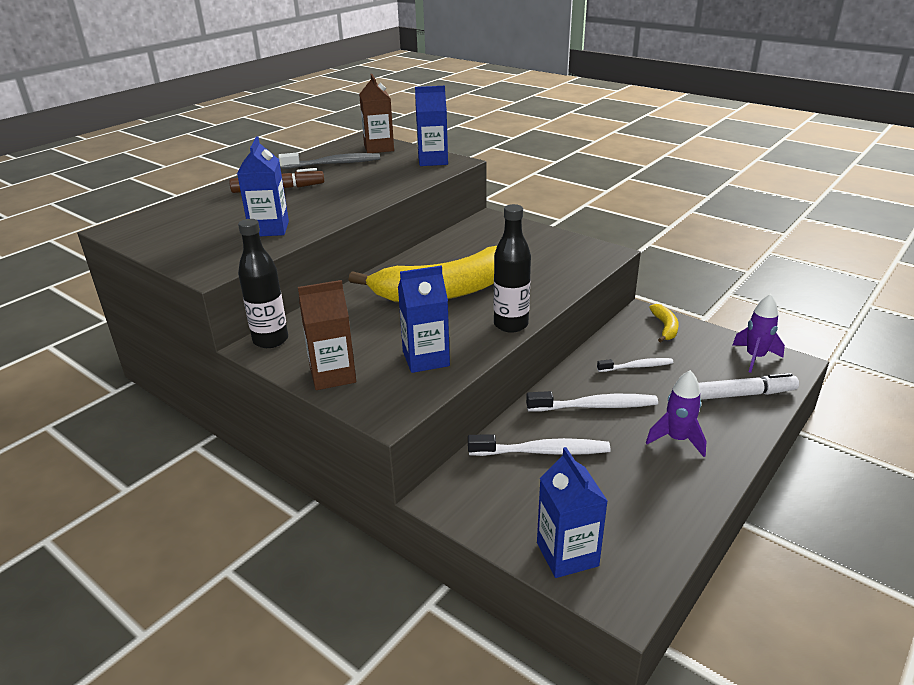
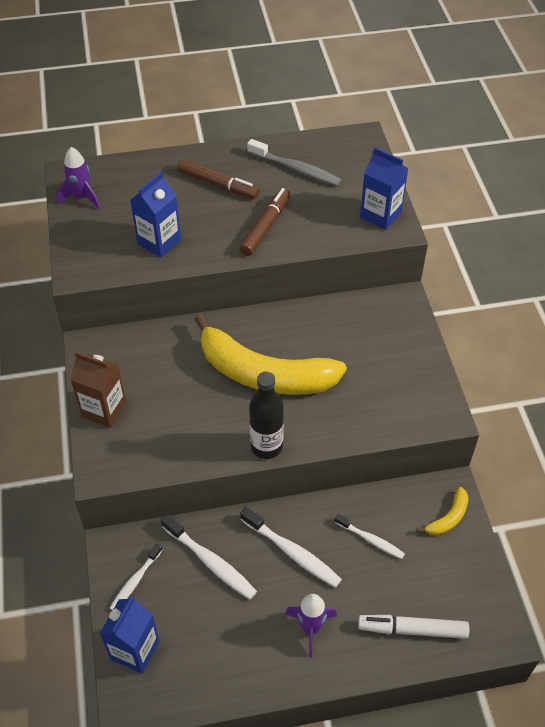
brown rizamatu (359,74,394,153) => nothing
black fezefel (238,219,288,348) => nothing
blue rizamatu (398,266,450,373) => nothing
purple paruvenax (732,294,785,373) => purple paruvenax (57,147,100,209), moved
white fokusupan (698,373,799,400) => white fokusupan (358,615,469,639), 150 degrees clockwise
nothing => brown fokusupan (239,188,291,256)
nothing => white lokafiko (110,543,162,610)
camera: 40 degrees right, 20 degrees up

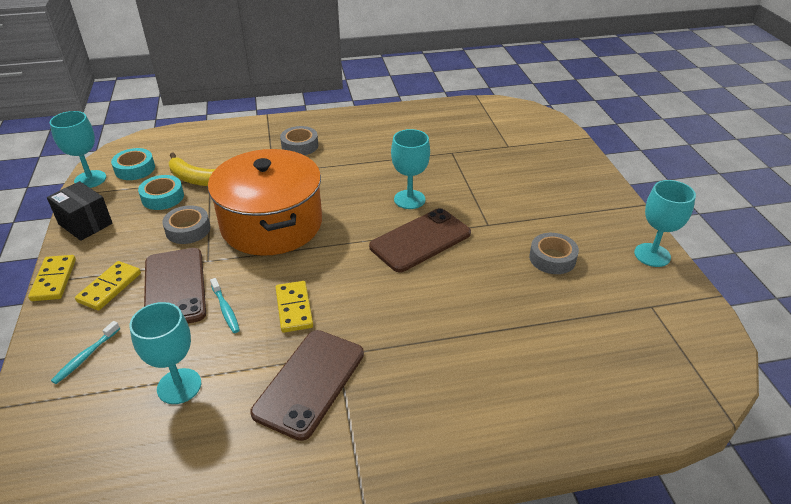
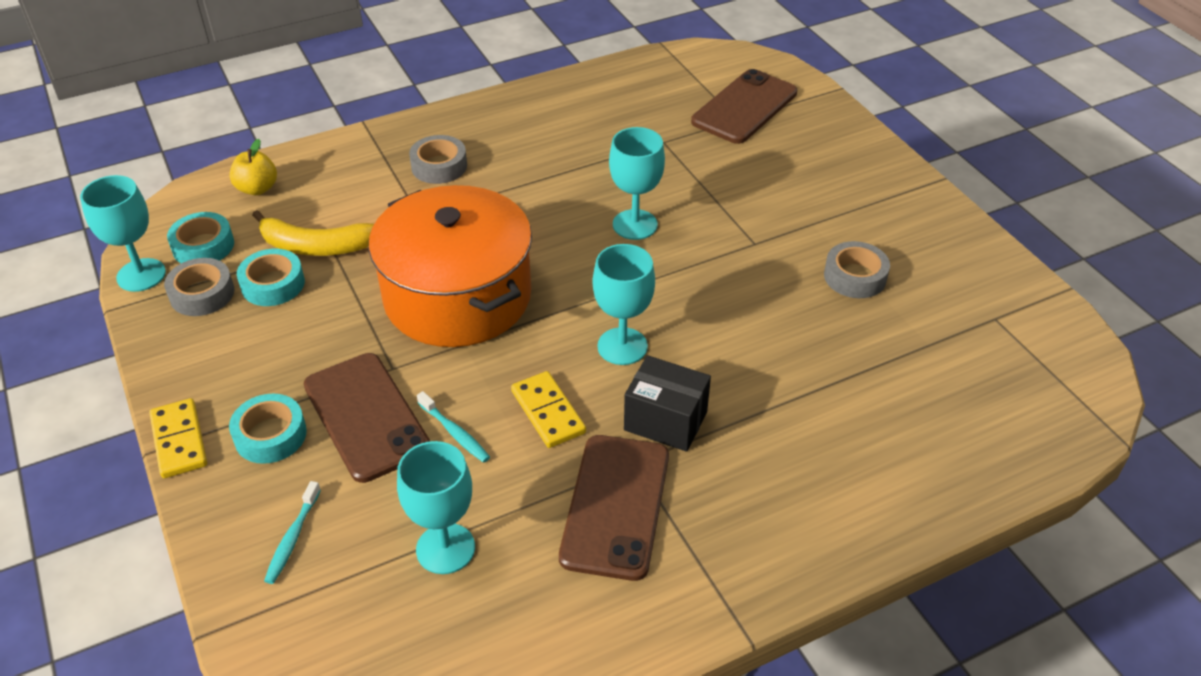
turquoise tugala (634,180,696,267) => turquoise tugala (593,244,655,365), moved
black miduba (47,181,112,241) => black miduba (624,355,711,452), moved
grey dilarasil (162,205,210,244) => grey dilarasil (164,258,234,316), moved
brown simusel (369,208,471,272) => brown simusel (691,69,797,144), moved
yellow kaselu (75,261,141,311) => turquoise dilarasil (229,394,307,464)
nothing => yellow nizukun (229,139,277,195)
camera: 15 degrees left, 5 degrees up

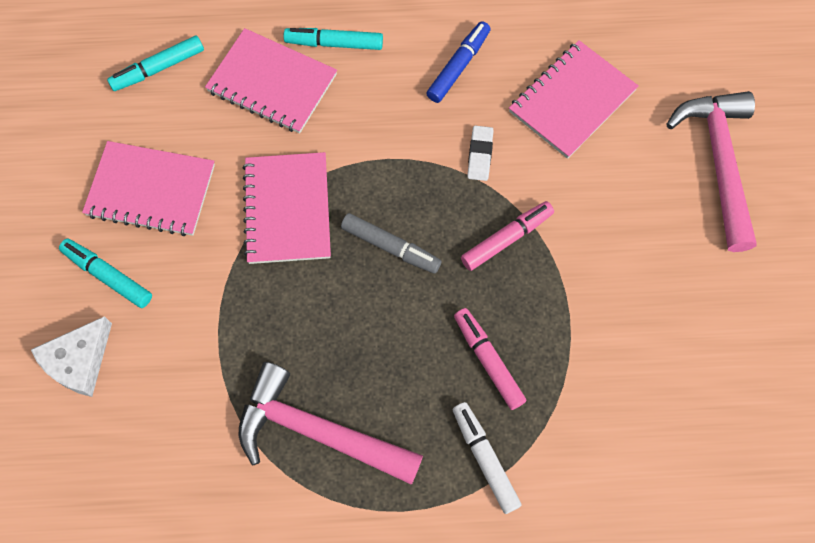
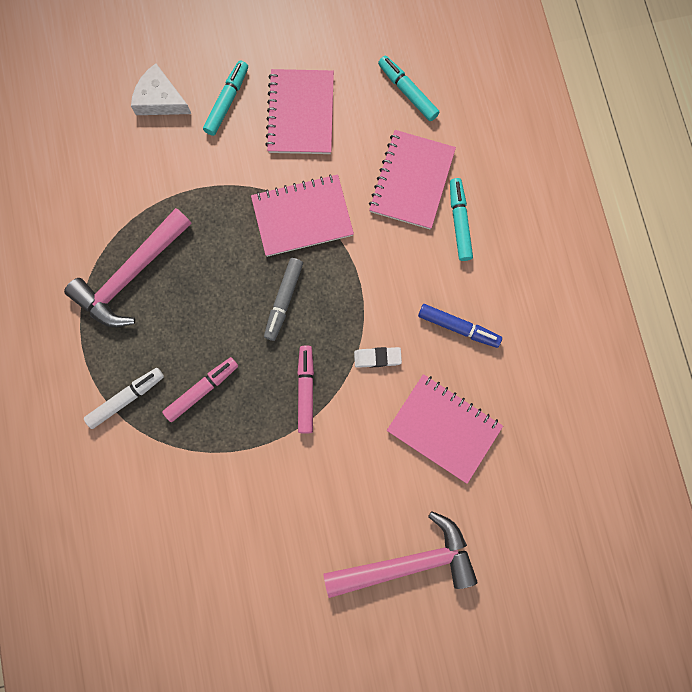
pink fokusupan (461,201,554,271) => pink fokusupan (297,345,314,433), 135 degrees counterclockwise
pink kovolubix (239,362,423,485) => pink kovolubix (64,208,192,327), 150 degrees counterclockwise
camera: 80 degrees right, 10 degrees up

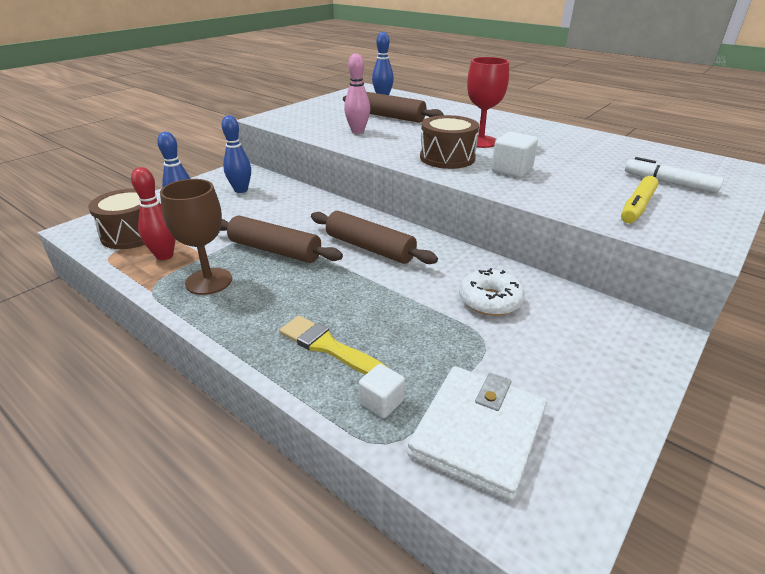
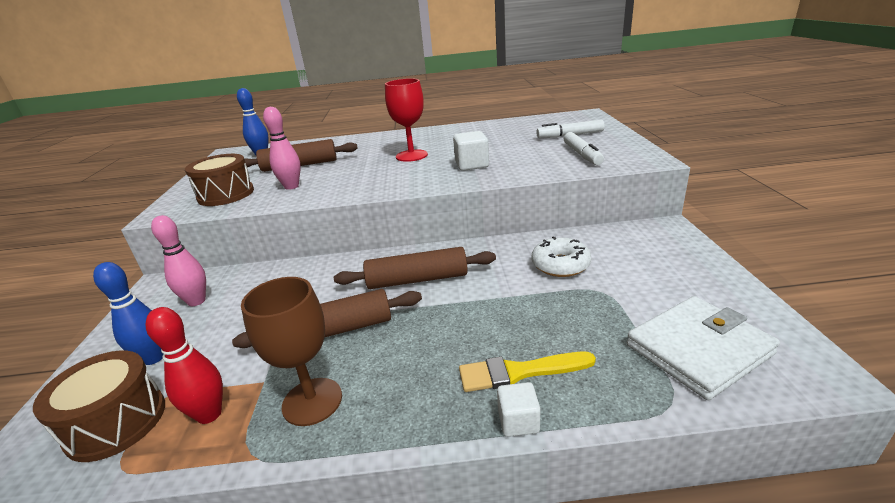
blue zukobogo (222,115,251,193) => pink zukobogo (151,215,206,306)
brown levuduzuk (420,115,479,169) => brown levuduzuk (185,154,254,206), moved
yellow fokusupan (621,176,659,223) => white fokusupan (564,132,604,165)
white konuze (359,364,405,418) => white konuze (497,382,541,437), moved
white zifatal (407,366,547,501) => white zifatal (627,296,780,400), 75 degrees clockwise
camera: 40 degrees left, 5 degrees down

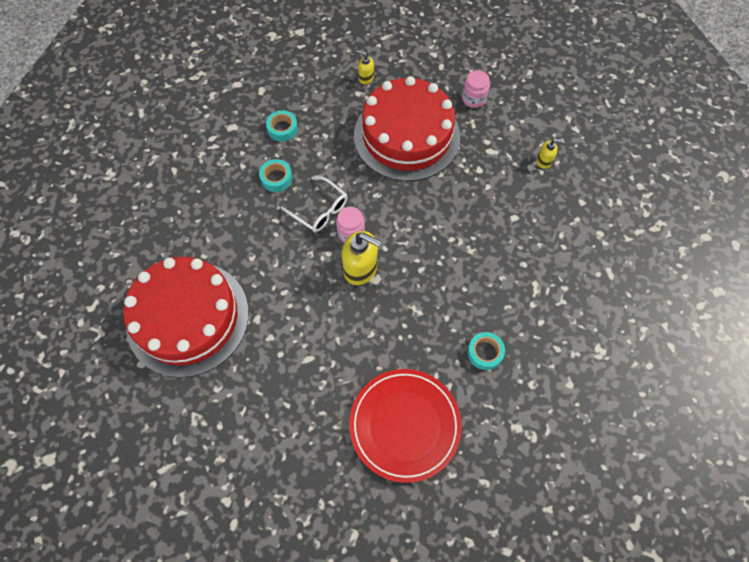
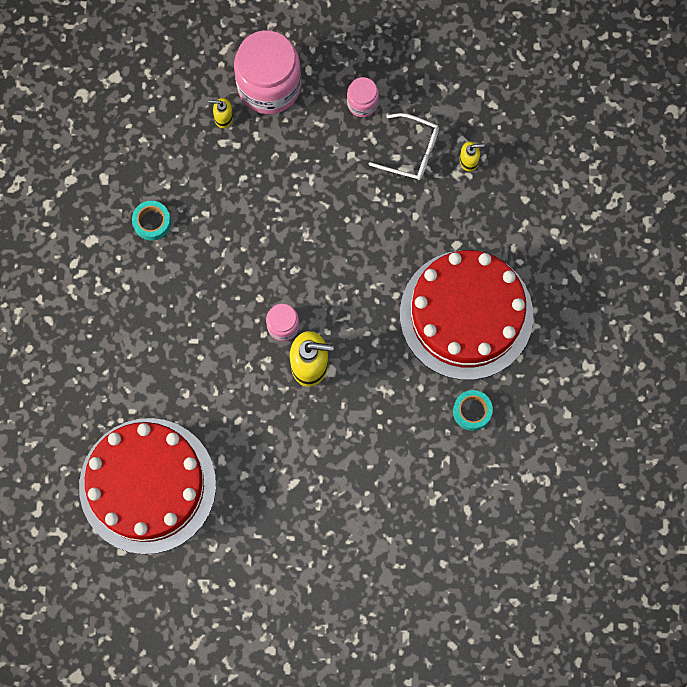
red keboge (354,76,460,181) => red keboge (400,250,533,380), moved
turquoise dilarasil (259,159,292,192) => nothing
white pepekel (281,176,347,232) => white pepekel (369,113,439,180), moved
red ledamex (349,369,462,483) => nothing
nothing => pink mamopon (234,30,301,114)
camera: 20 degrees left, 10 degrees up

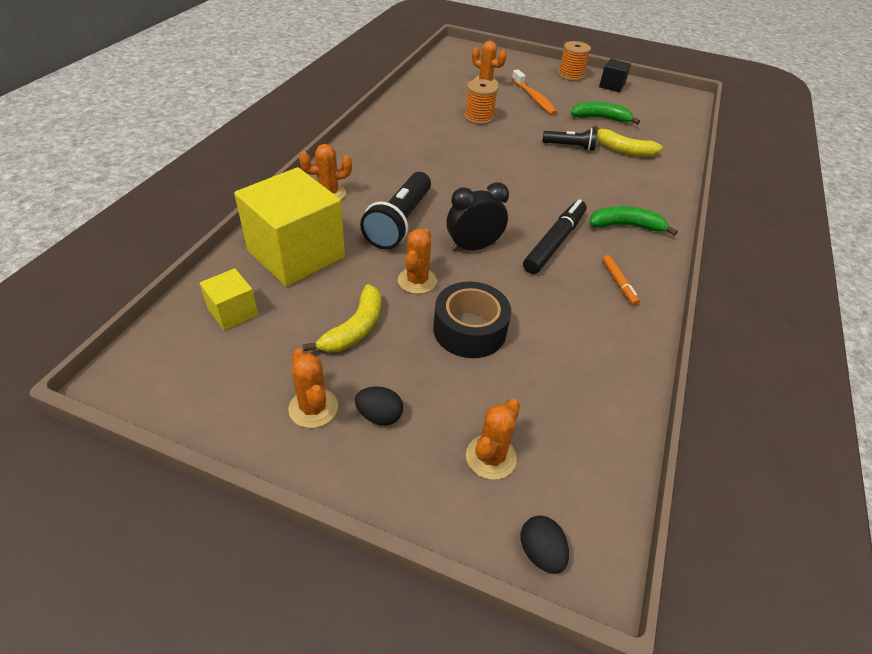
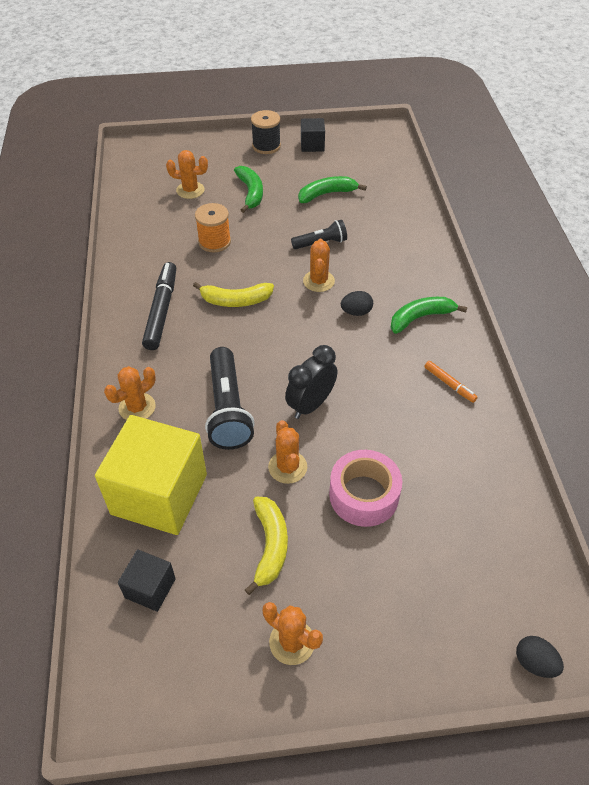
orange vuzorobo (558,41,591,81) => black vuzorobo (251,110,281,154)
orange lokafiko (512,70,557,115) => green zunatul (234,166,263,213)
yellow zunatul (592,125,663,157) => yellow zunatul (193,282,274,307), moved
black fokusupan (523,199,587,274) => black fokusupan (142,262,176,350), moved
yellow konuze (200,268,258,330) => black konuze (118,549,176,612)
black dilarasil (433,281,511,358) => pink dilarasil (329,450,402,527)
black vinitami (355,386,403,425) => black vinitami (341,291,373,316), moved
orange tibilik (466,399,520,480) => orange tibilik (303,239,335,292), moved
camera: 25 degrees left, 5 degrees up

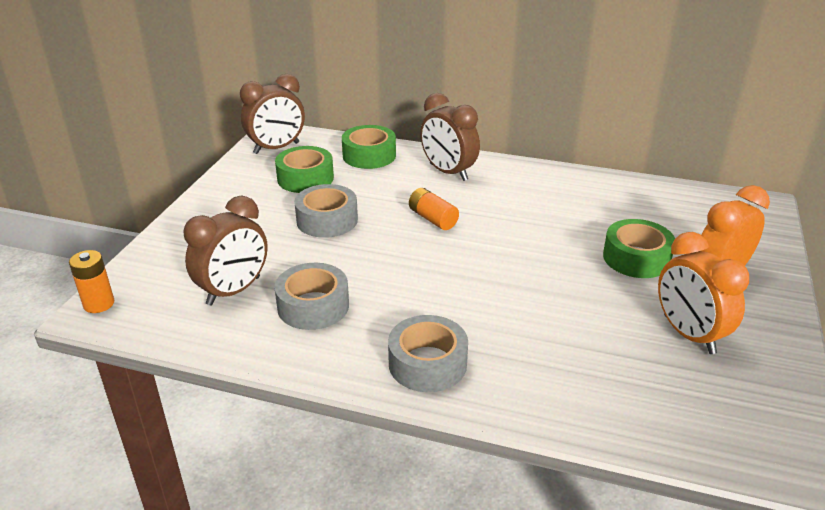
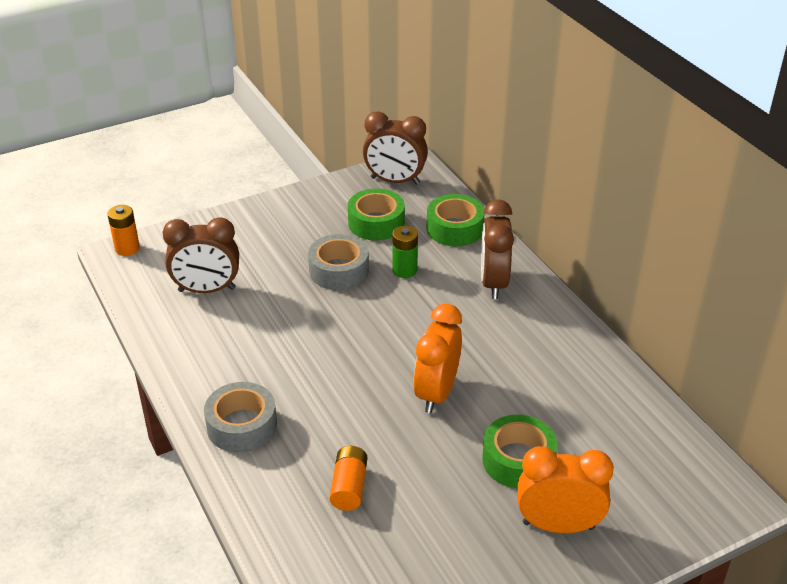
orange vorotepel (409,188,459,230) => orange vorotepel (330,446,367,511), moved
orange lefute (658,232,749,354) => orange lefute (414,304,462,413), moved
grey dilarasil (274,263,349,330) => nothing
nothing => green vorotepel (392,226,418,278)
camera: 45 degrees right, 5 degrees up

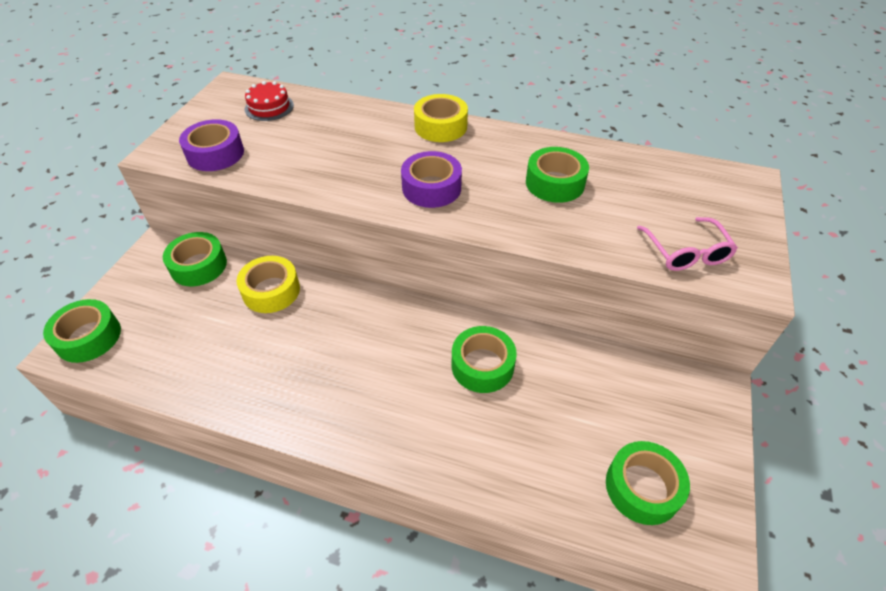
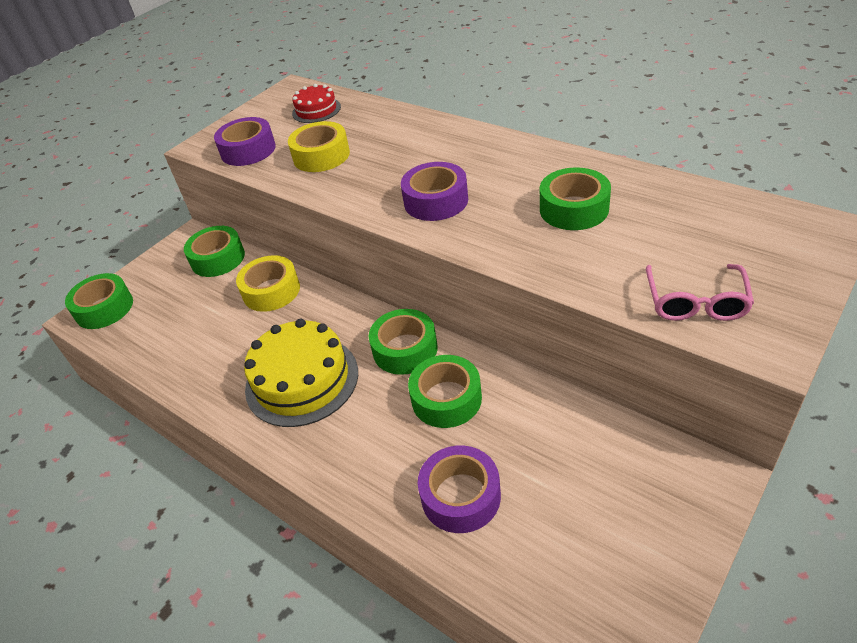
yellow dilarasil (414,94,468,142) => yellow dilarasil (288,121,350,172), moved
green dilarasil (606,441,690,525) => green dilarasil (369,309,437,375), moved
nothing => yellow keboge (244,319,358,427)
nothing => purple dilarasil (418,445,501,533)
camera: 25 degrees right, 5 degrees down

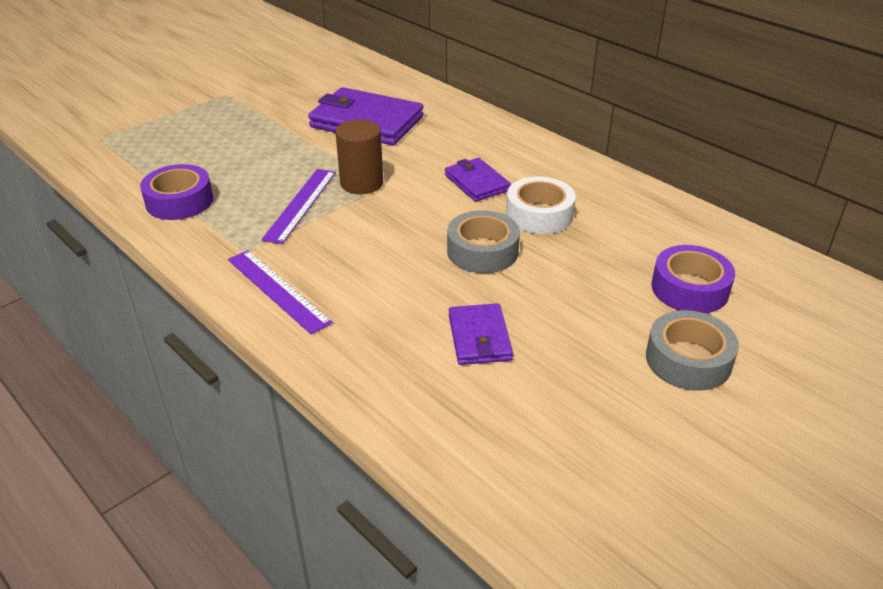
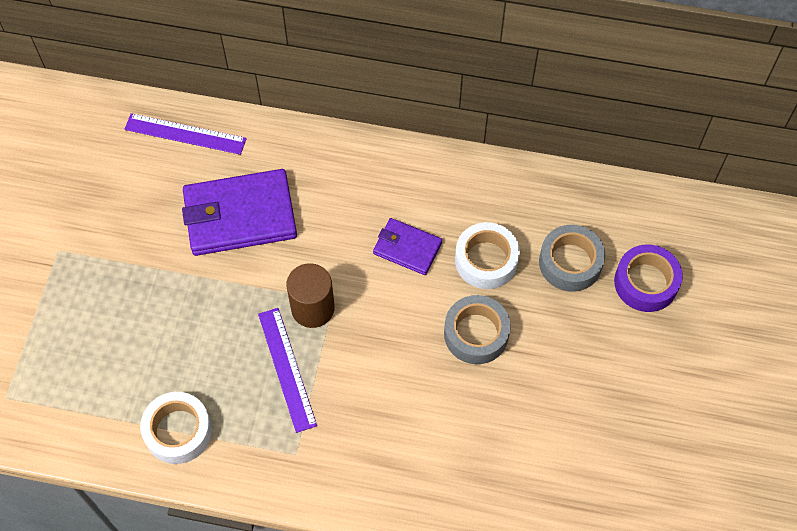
purple dilarasil (140,164,213,220) => white dilarasil (140,392,212,464)
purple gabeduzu (228,250,333,334) => purple gabeduzu (124,113,247,155), moved
purple zifatal (449,303,513,365) => nothing
grey dilarasil (646,310,739,391) => grey dilarasil (539,225,605,292), moved
camera: 35 degrees left, 25 degrees up

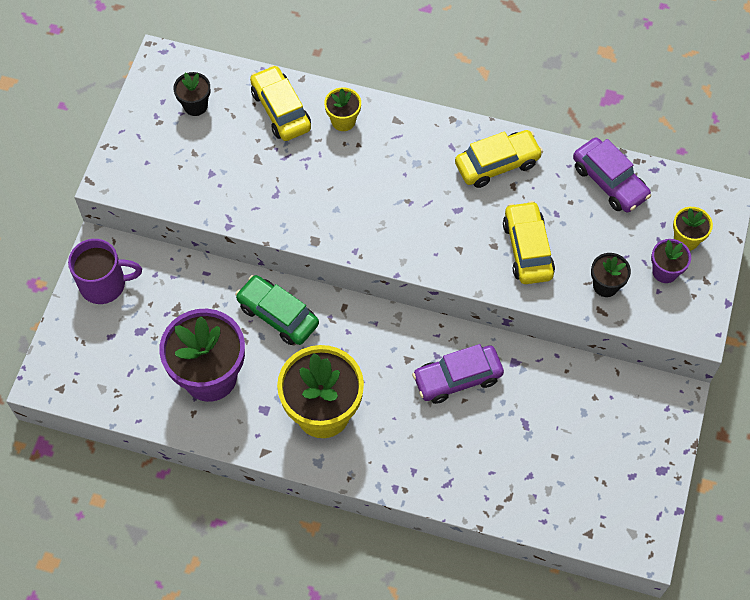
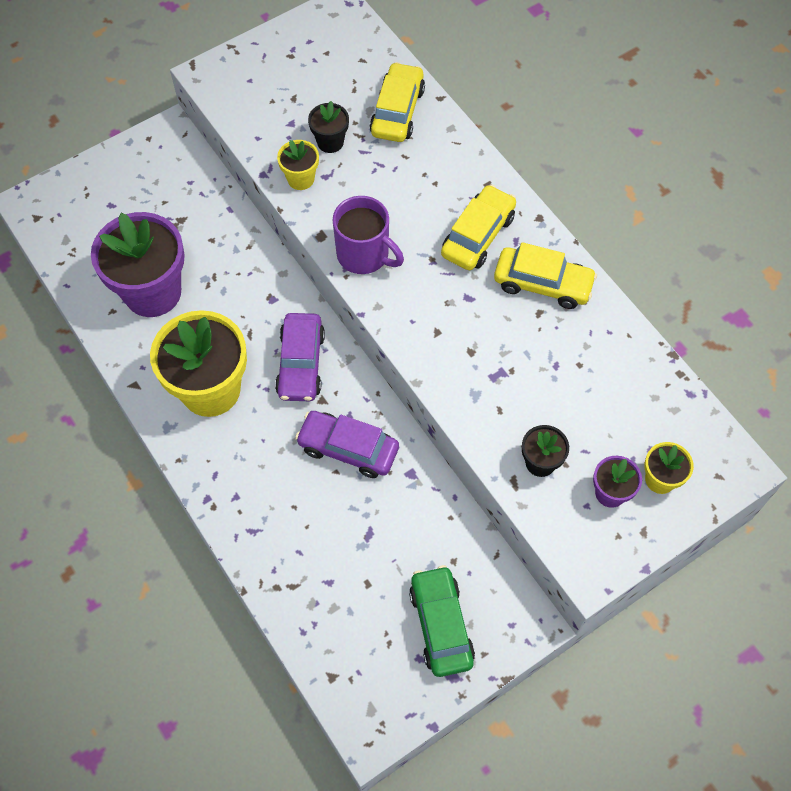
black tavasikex (173,72,211,116) => black tavasikex (308,101,349,153), moved
yellow tavasikex (324,87,361,131) => yellow tavasikex (277,140,319,190), moved
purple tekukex (573,138,651,212) => purple tekukex (275,313,325,401), moved
yellow tekukex (503,201,555,284) => yellow tekukex (441,184,516,270), moved
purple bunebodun (68,239,142,304) => purple bunebodun (333,196,404,274), moved
green tekukex (235,275,319,345) => green tekukex (409,565,475,677), moved
camera: 40 degrees right, 0 degrees up

